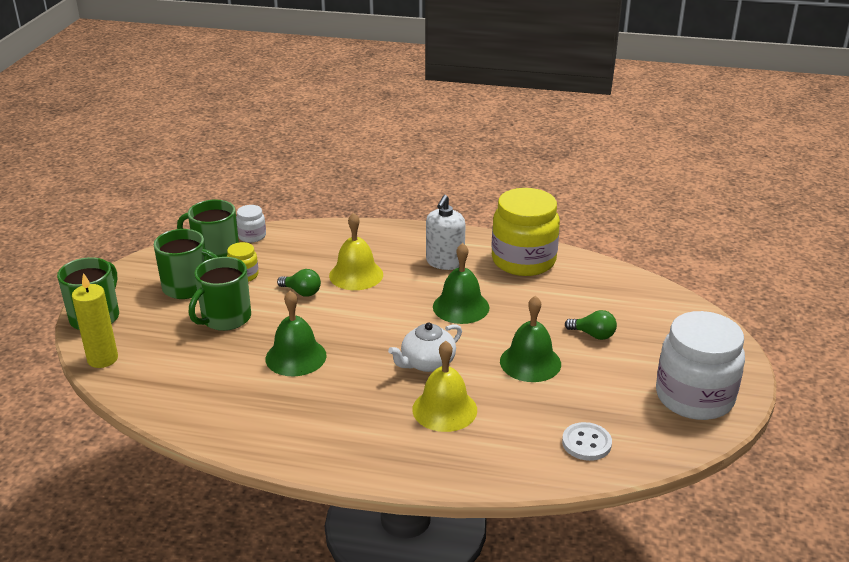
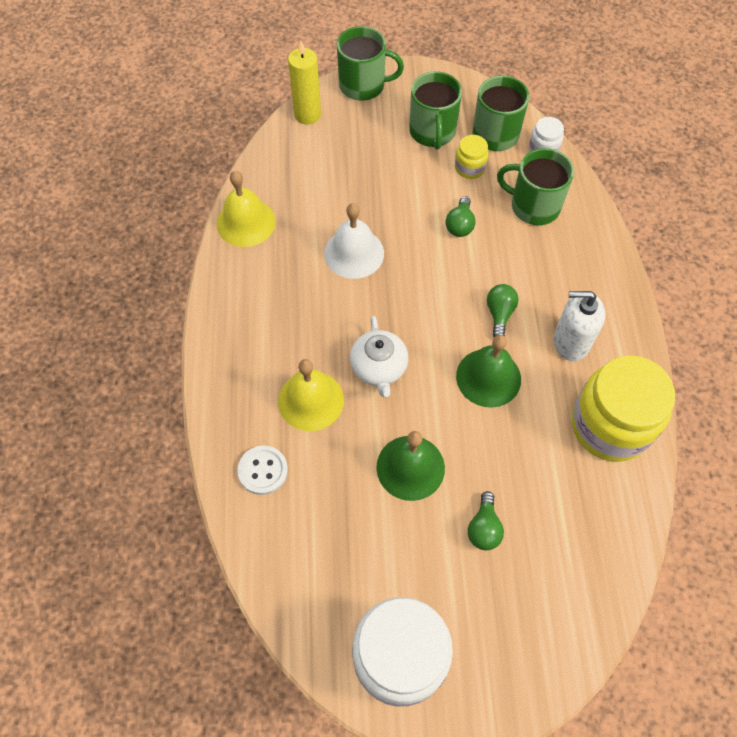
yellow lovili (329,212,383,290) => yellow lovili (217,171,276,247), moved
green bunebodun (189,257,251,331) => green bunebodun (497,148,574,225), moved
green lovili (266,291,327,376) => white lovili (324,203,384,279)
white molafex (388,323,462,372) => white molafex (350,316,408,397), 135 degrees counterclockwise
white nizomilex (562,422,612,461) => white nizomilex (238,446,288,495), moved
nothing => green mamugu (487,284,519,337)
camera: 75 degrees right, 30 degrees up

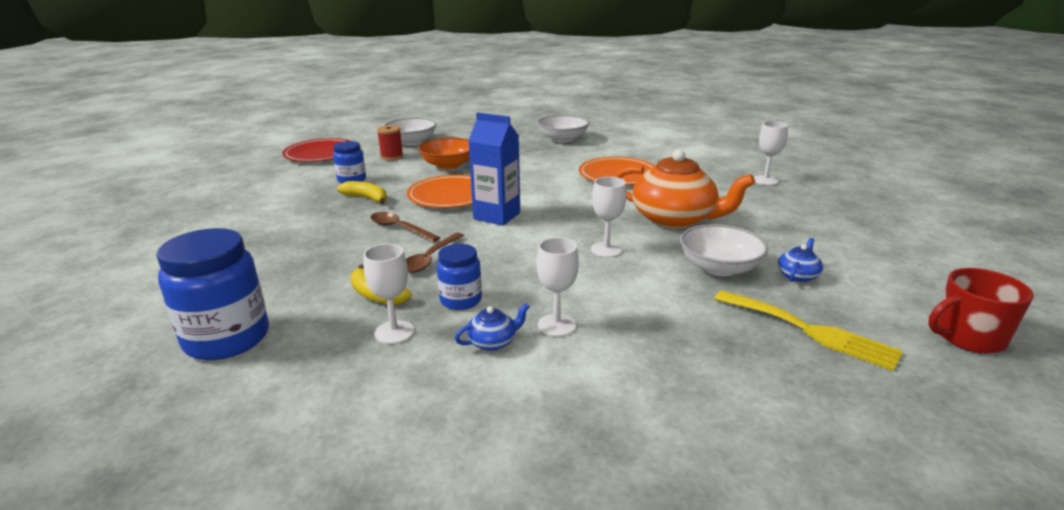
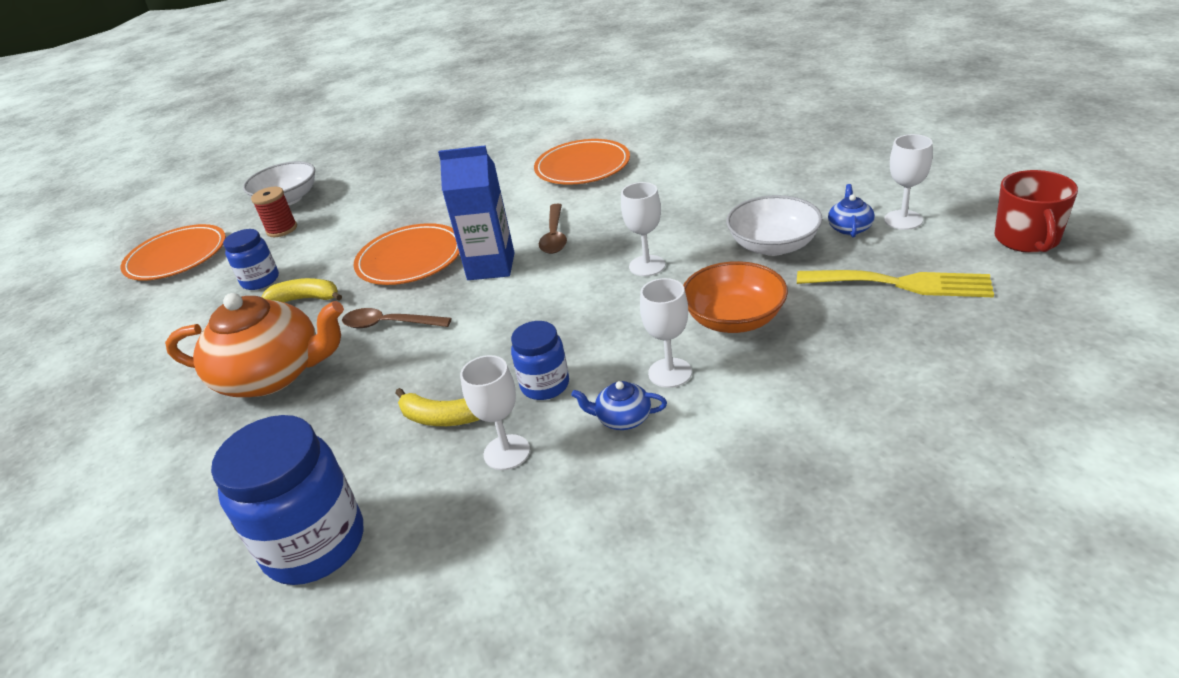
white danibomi (537,115,589,143) => nothing
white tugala (754,121,788,185) => white tugala (884,134,933,230), moved
orange danibomi (418,137,470,169) => orange danibomi (683,261,788,333), moved
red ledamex (282,138,351,162) => orange ledamex (120,224,226,280)
orange molafex (614,149,755,229) => orange molafex (165,293,344,397), moved
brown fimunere (406,233,464,273) => brown fimunere (539,203,567,254), moved
red bunebodun (928,268,1034,354) => red bunebodun (994,170,1078,253), 45 degrees counterclockwise
blue molafex (455,303,530,351) => blue molafex (571,381,667,430), 120 degrees counterclockwise
camera: 20 degrees left, 10 degrees up

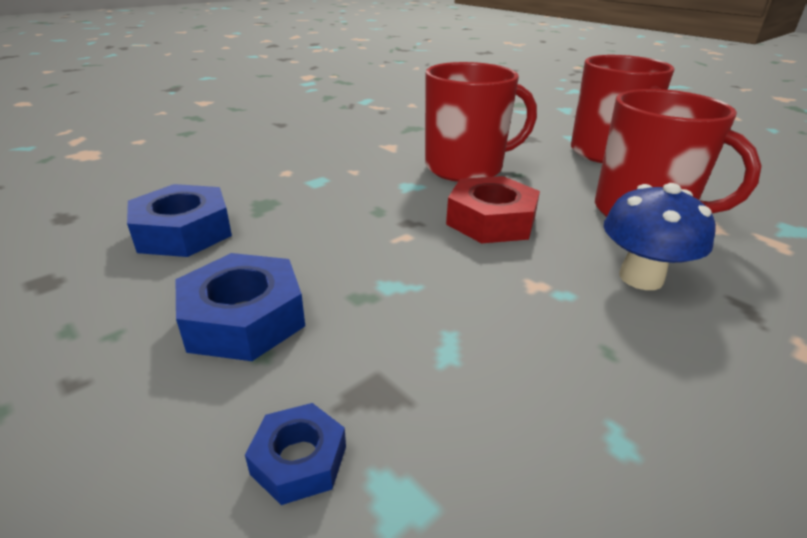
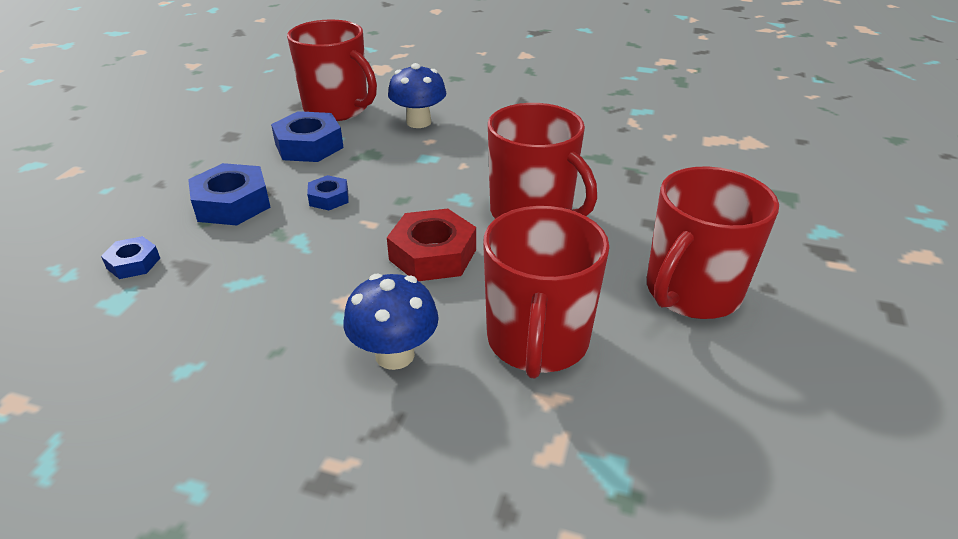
nothing => red bunebodun (287,19,377,121)
nothing => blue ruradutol (388,63,446,128)
nothing => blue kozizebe (307,175,349,210)
camera: 60 degrees right, 5 degrees up

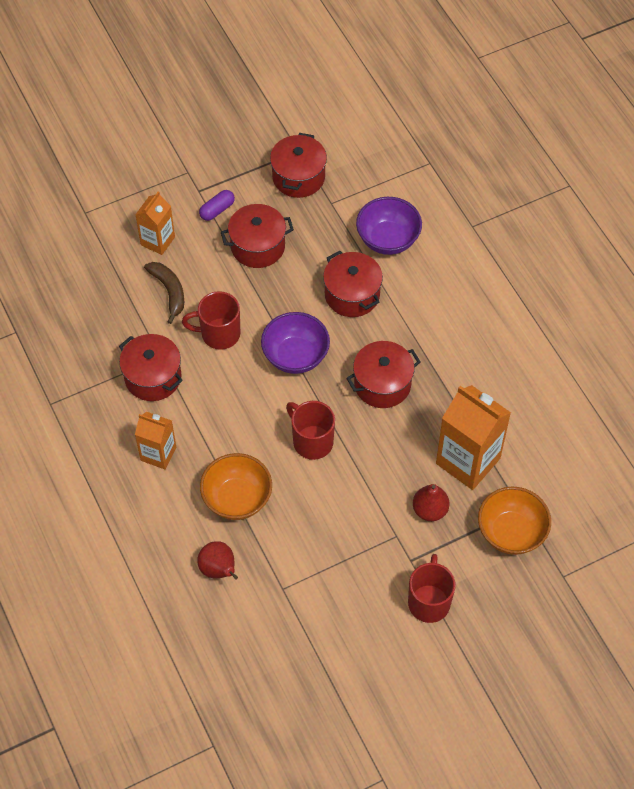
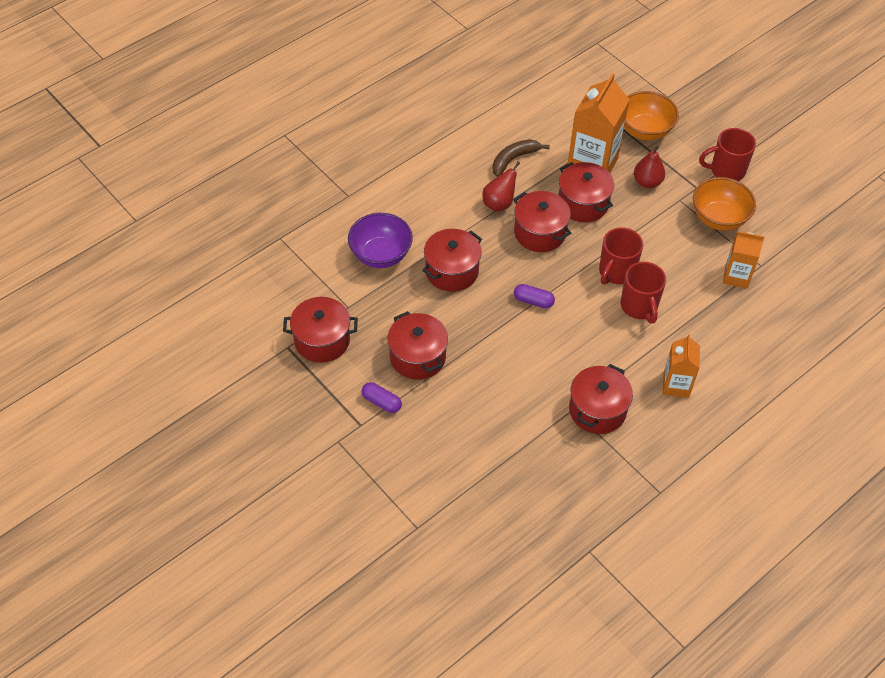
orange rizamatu (135,191,175,255) => orange rizamatu (723,231,765,289), moved
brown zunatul (144,262,184,324) => brown zunatul (492,139,550,177), moved
red bunebodun (182,291,240,350) => red bunebodun (621,262,666,323), moved
purple danibomi (261,312,330,374) => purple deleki (514,284,555,309)
orange danibomi (200,453,272,520) => orange danibomi (693,177,756,231), moved
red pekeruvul (197,541,238,580) => red pekeruvul (483,161,520,212), moved
nothing => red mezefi (558,162,614,222)
camera: 105 degrees left, 5 degrees down

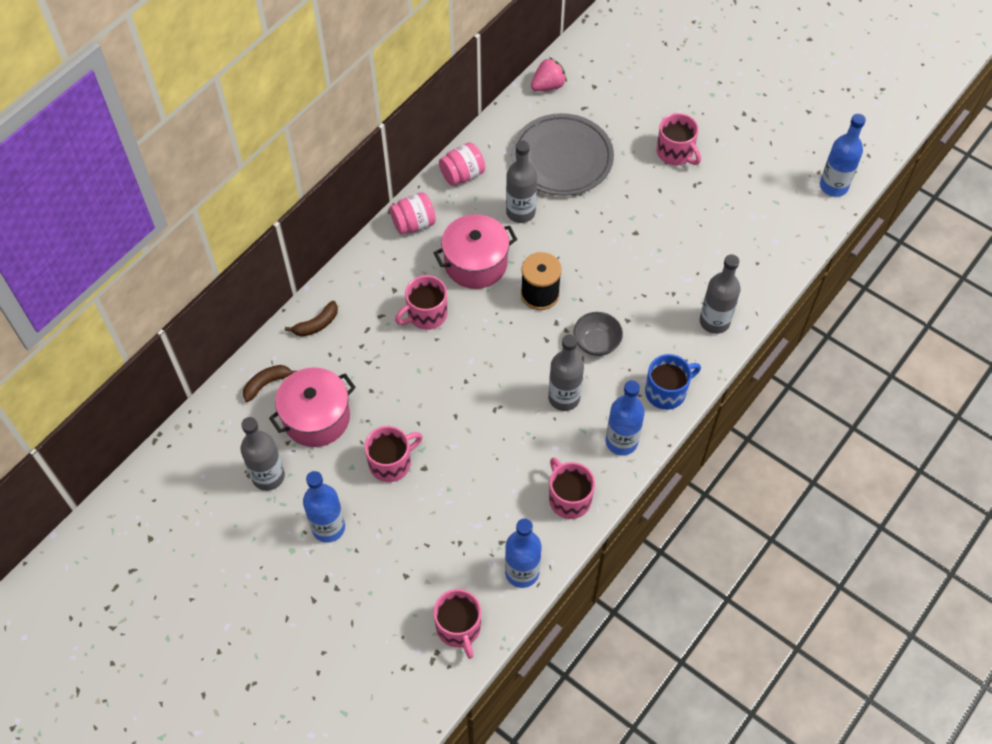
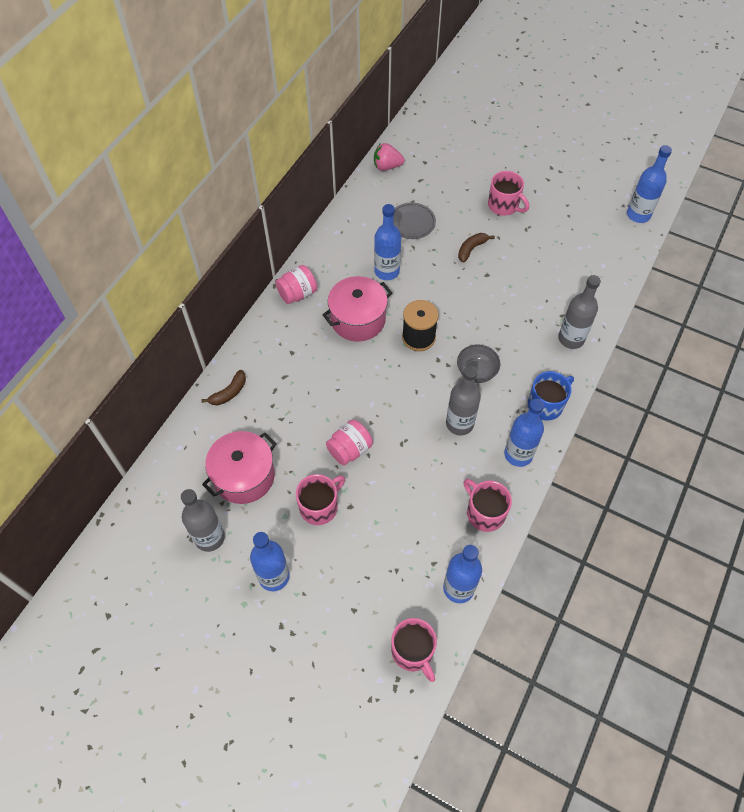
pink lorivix (531,57,567,91) => pink lorivix (374,143,405,171), 135 degrees counterclockwise
grey ledamex (511,113,614,196) => grey ledamex (394,202,436,239), x0.55
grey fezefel (506,140,537,223) => blue fezefel (374,204,401,280)
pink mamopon (439,142,485,186) => pink mamopon (326,420,373,465), moved
pink bunebodun (395,275,447,330) => nothing
brown zunatul (243,365,296,402) => brown zunatul (458,233,495,262), moved
camera: 10 degrees left, 0 degrees up

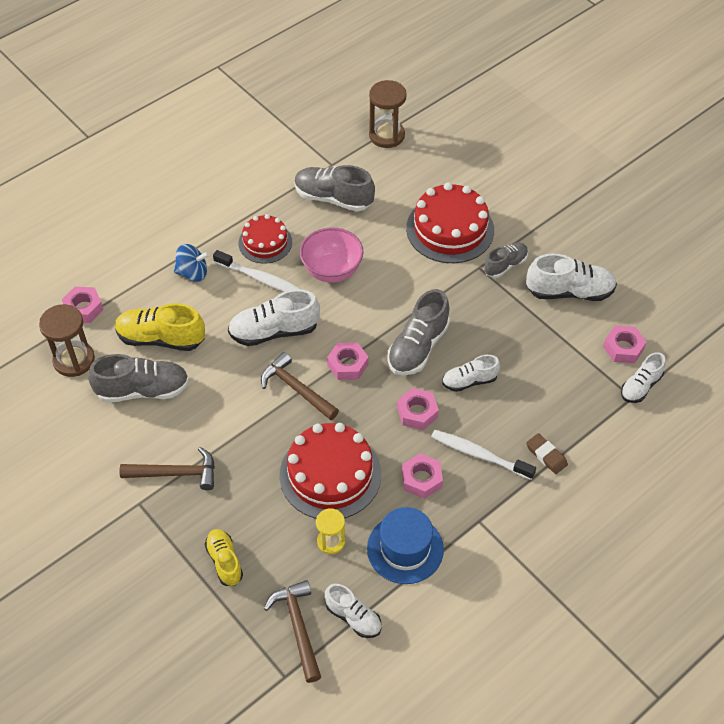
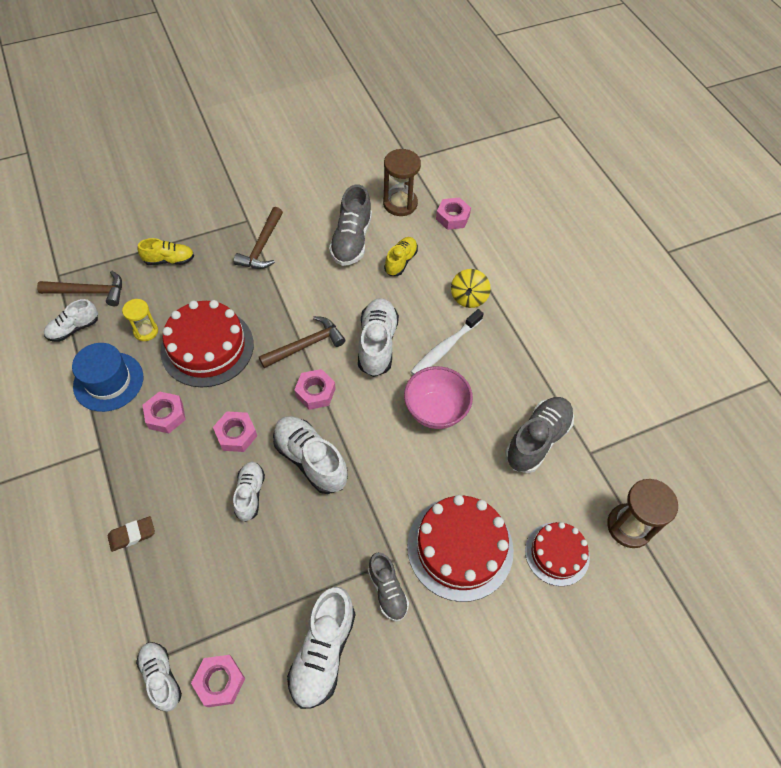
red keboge (239,214,292,264) => red keboge (525,522,590,586), moved
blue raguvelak (174,244,210,282) => yellow raguvelak (451,269,491,308)
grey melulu (387,289,450,375) => white melulu (273,416,348,494)
yellow melulu (115,303,205,351) => yellow melulu (384,237,418,276), x0.62
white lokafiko (431,430,536,480) => nothing
camera: 105 degrees right, 5 degrees up

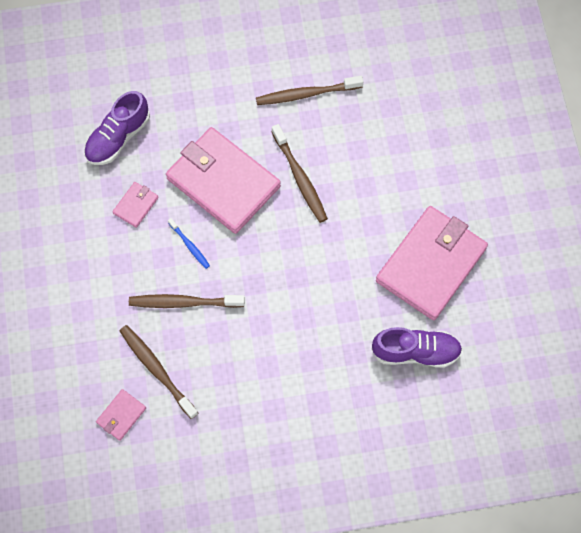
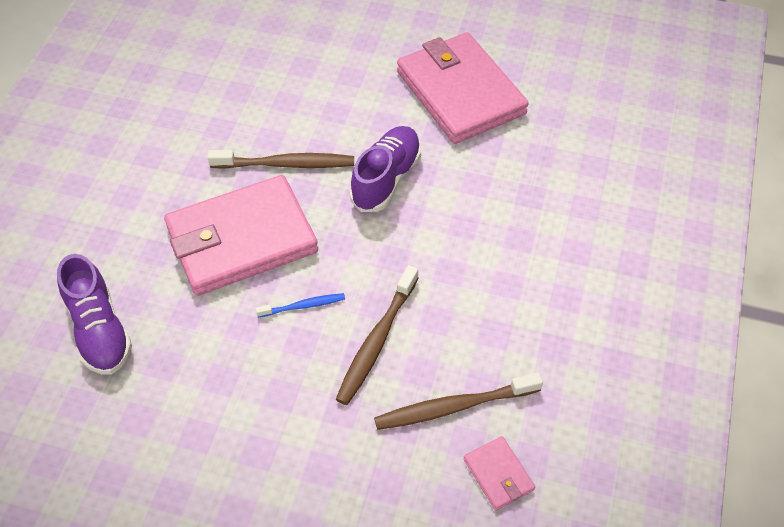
brown lokafiko (256,76,364,105) => nothing
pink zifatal (113,182,159,228) => nothing
purple melulu (372,327,463,368) => purple melulu (349,126,421,212), moved
camera: 65 degrees left, 15 degrees down

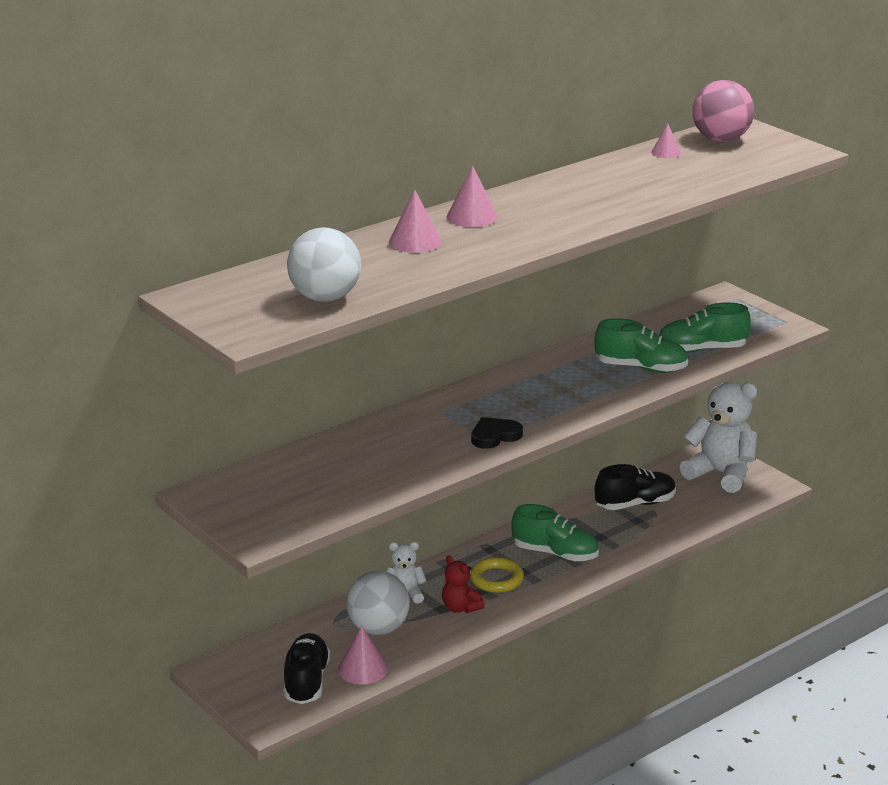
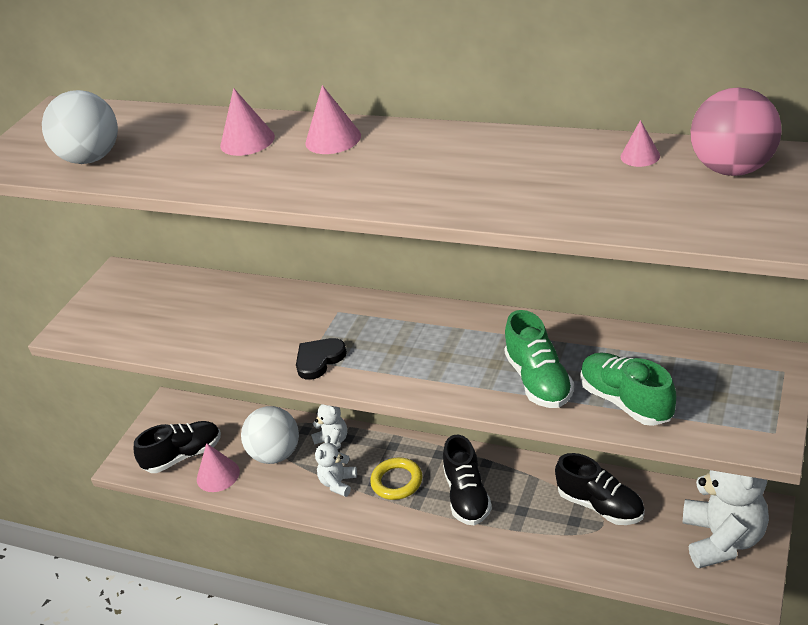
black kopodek (471,417,523,449) => black kopodek (296,338,347,380), 75 degrees counterclockwise
green melulu (511,504,599,561) => black melulu (443,435,492,525)
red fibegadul (442,555,485,613) => white fibegadul (315,435,357,497)
camera: 65 degrees right, 10 degrees up

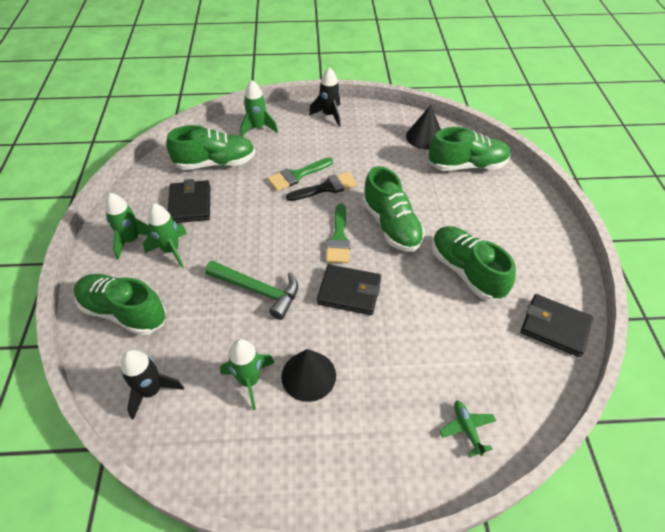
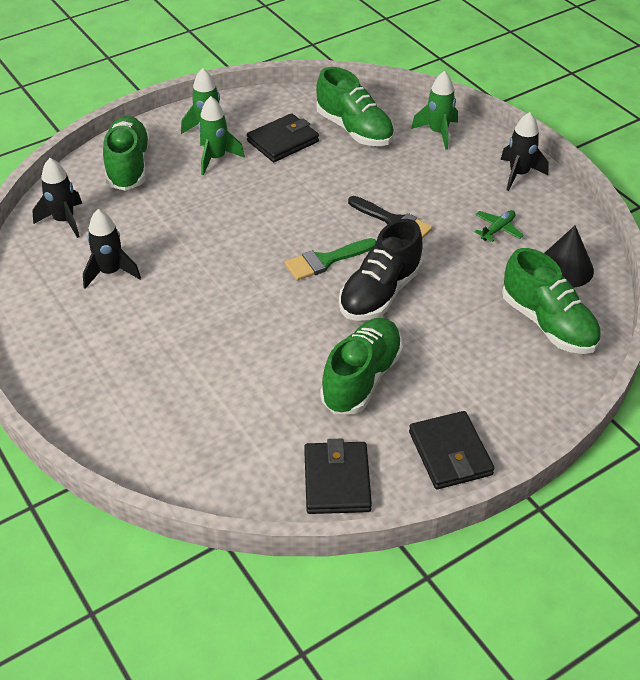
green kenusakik (267,157,333,191) => nothing
green melulu (363,166,425,252) => black melulu (339,219,423,321)
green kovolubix (205,261,298,320) => nothing
black zifatal (317,264,381,315) => black zifatal (409,411,495,489), moved
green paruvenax (220,339,275,410) => black paruvenax (83,209,141,289)
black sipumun (281,349,336,402) => nothing
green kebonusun (440,400,496,457) => green kebonusun (474,210,524,242), moved
camera: 60 degrees right, 5 degrees down

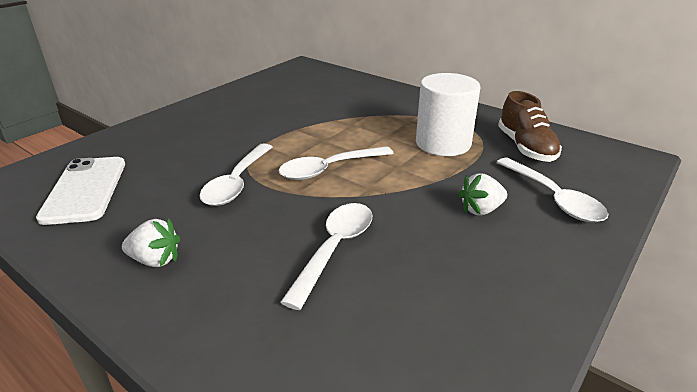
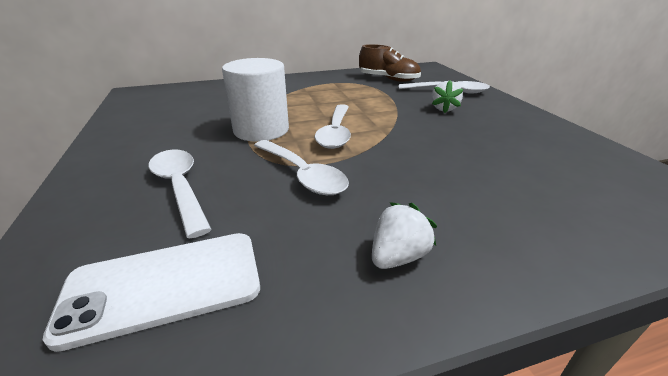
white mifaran (416,73,480,156) => white mifaran (222,58,289,142), moved
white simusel (36,157,125,225) => white simusel (43,233,260,352), 45 degrees counterclockwise
white fimunere (280,203,372,310) => white fimunere (149,149,212,238), moved
camera: 55 degrees left, 0 degrees up

